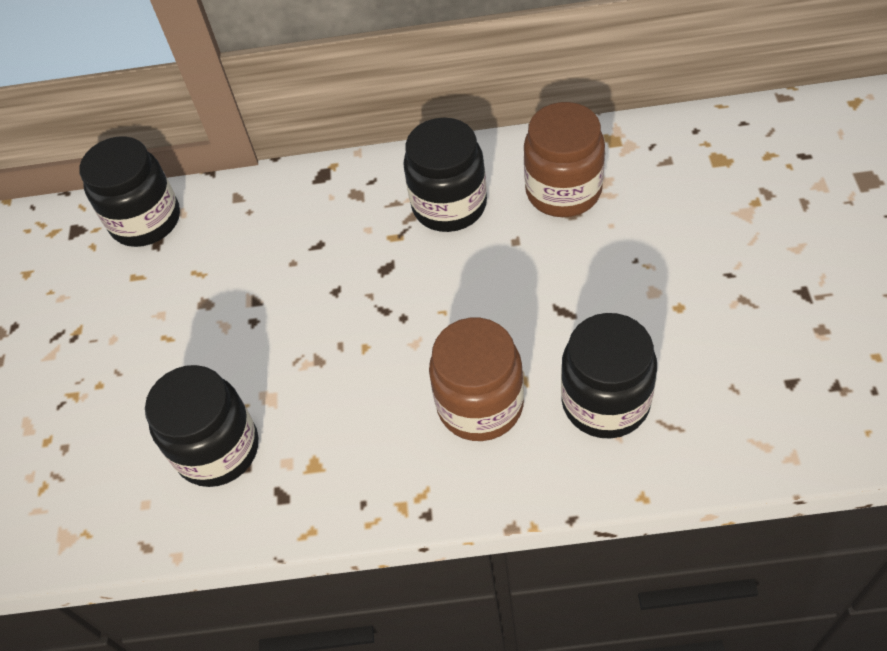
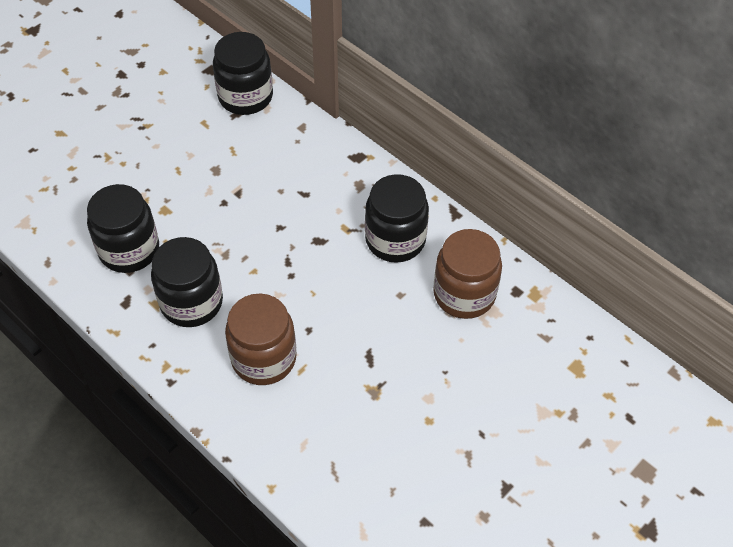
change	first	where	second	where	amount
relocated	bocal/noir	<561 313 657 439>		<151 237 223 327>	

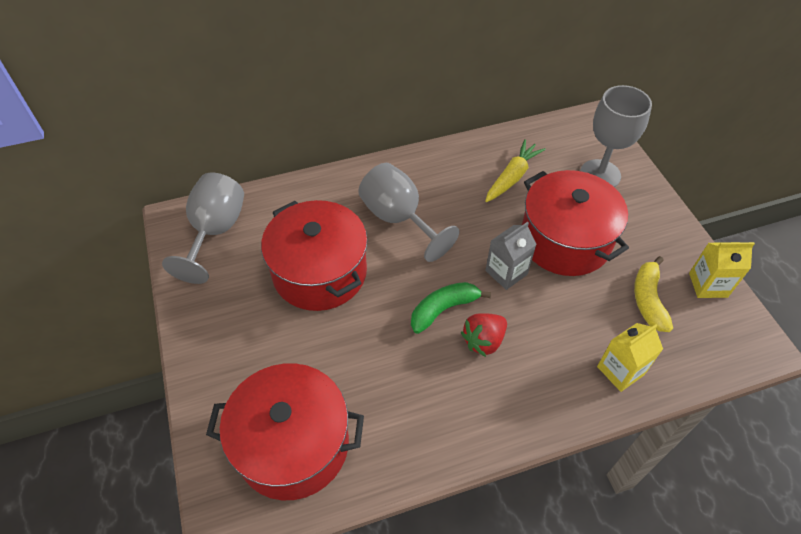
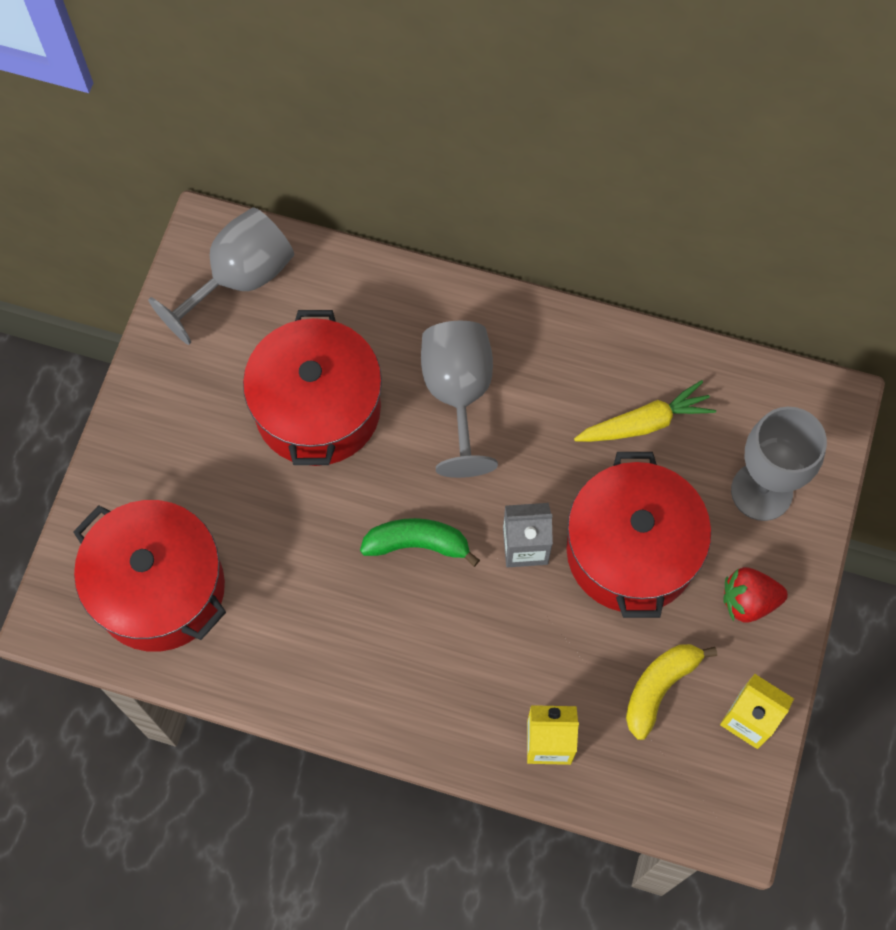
change	first	where	second	where	amount
relocated	fraise/rouge	<461 313 507 357>		<723 567 788 623>	

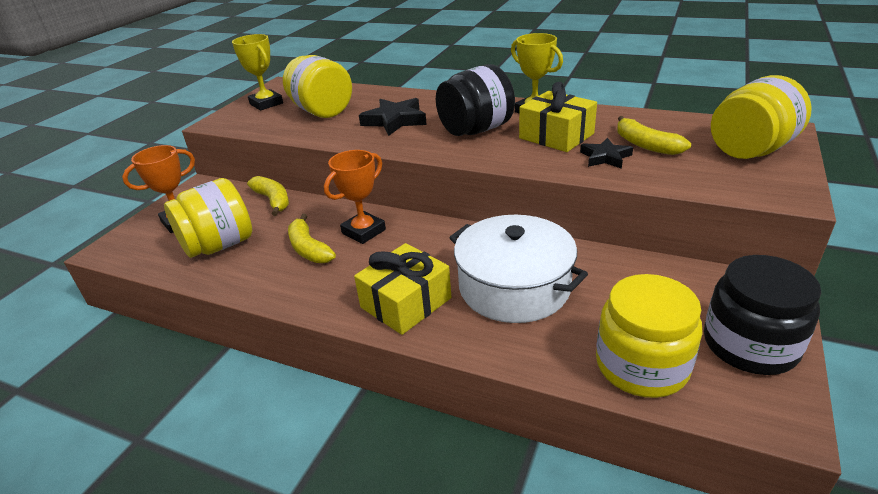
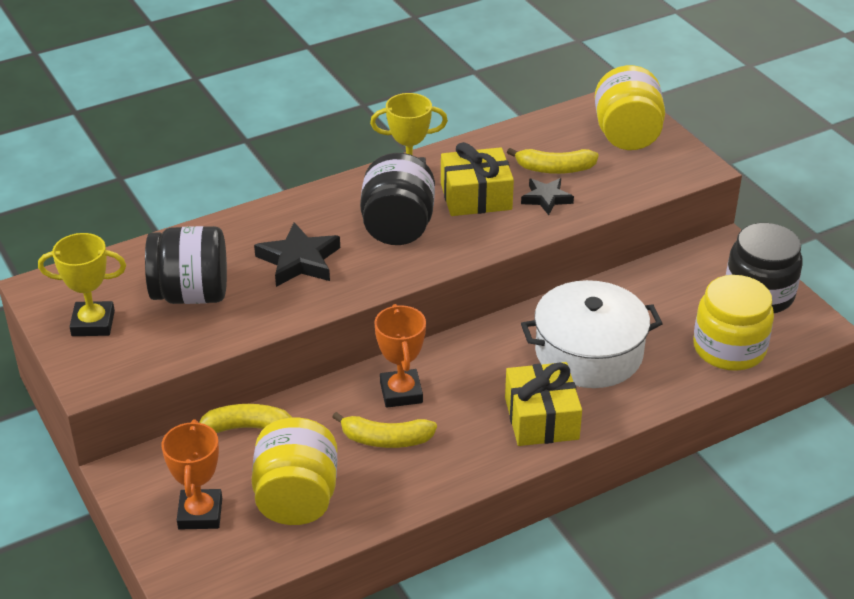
change	first	where	second	where	amount
colour	bocal/jaune	<283 55 352 118>	bocal/noir	<145 226 227 304>	

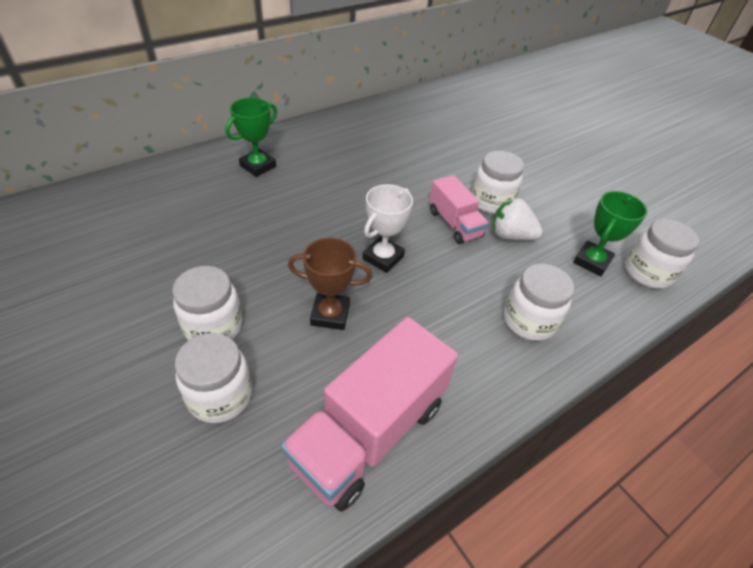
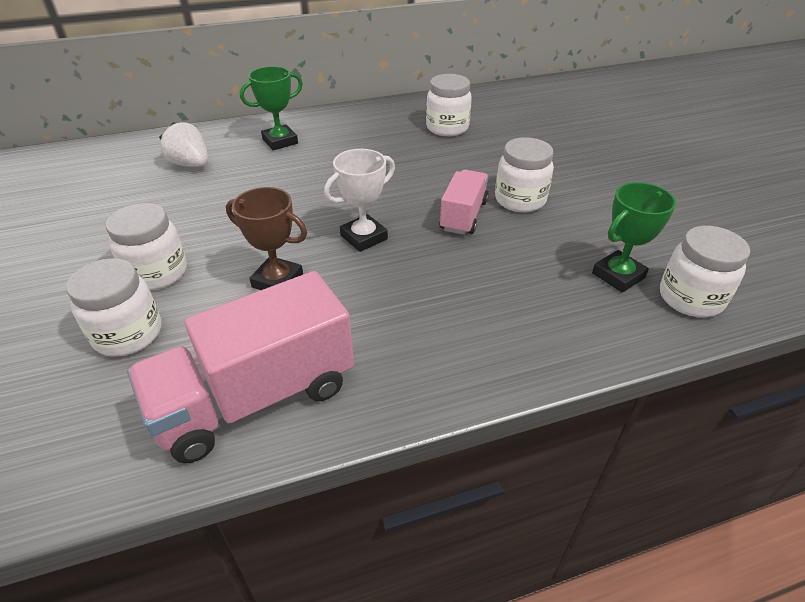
change	first	where	second	where	amount
relocated	fraise/blanc	<493 198 543 240>		<159 122 208 167>	
relocated	bocal/blanc	<504 264 574 341>		<426 74 472 136>	
spun	camion/rose	<429 175 489 244>		<439 170 489 235>	150 degrees counterclockwise

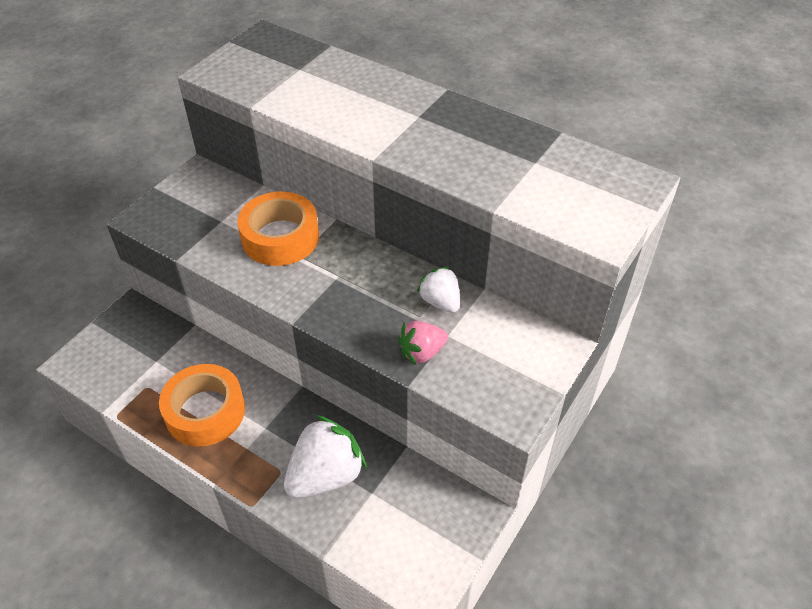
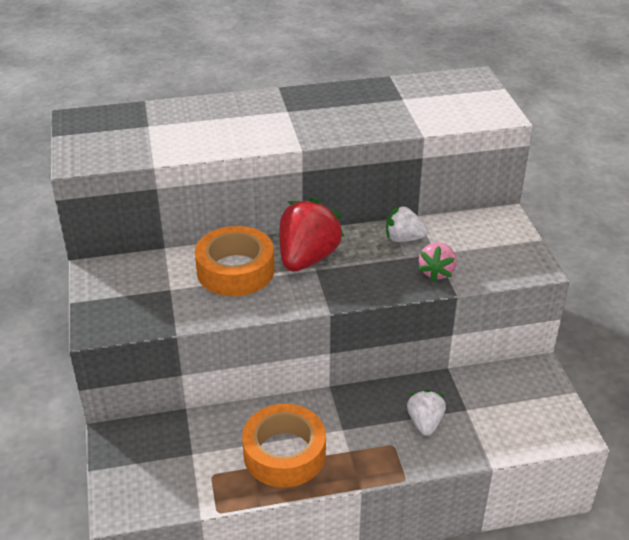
change	first	where	second	where	amount
appeared			fraise/rouge	<279 197 344 272>	
size	fraise/blanc	<284 415 367 498>		<407 389 446 436>	x0.58

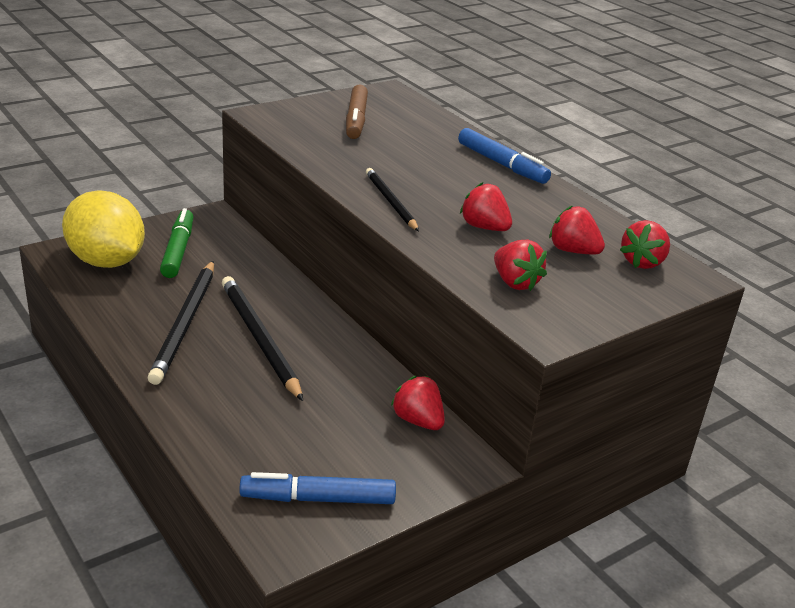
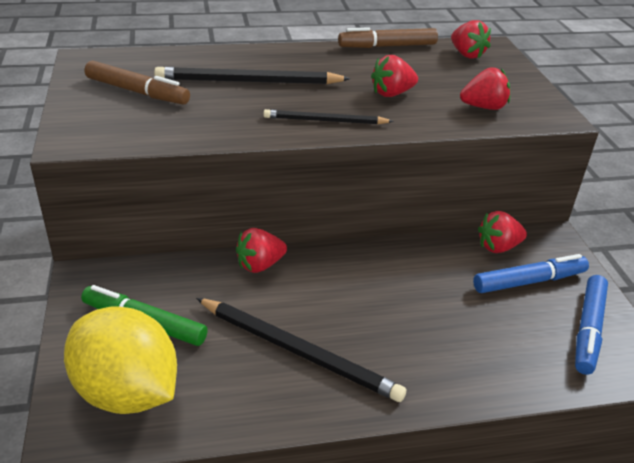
change	first	where	second	where	amount
spun	citron/jaune	<62 190 145 268>		<64 306 177 414>	60 degrees clockwise
relocated	crayon/noir	<222 276 303 401>		<154 67 351 84>	
relocated	fraise/rouge	<549 205 605 255>		<236 228 287 273>	
appeared			feutre/marron	<338 27 438 48>	
relocated	feutre/bleu	<458 128 551 184>		<473 254 589 293>	

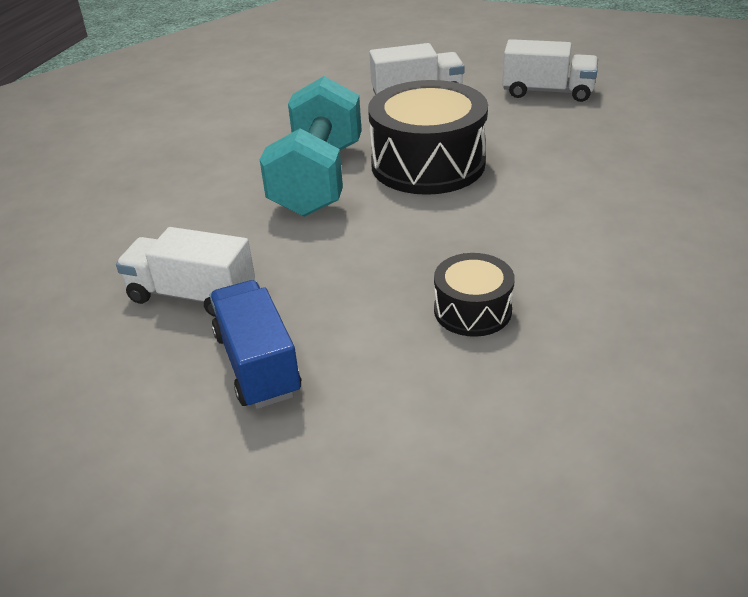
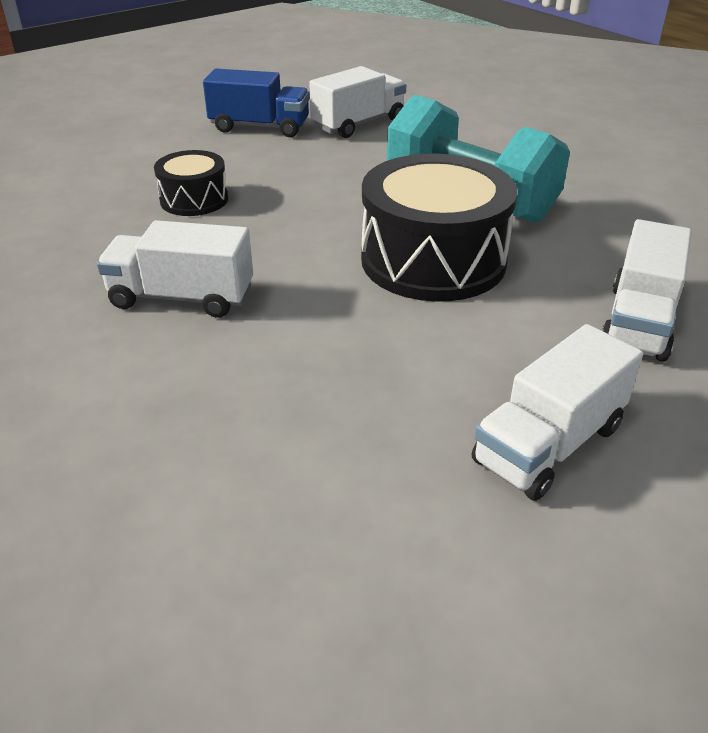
change	first	where	second	where	amount
appeared			camion/blanc	<97 220 253 318>	

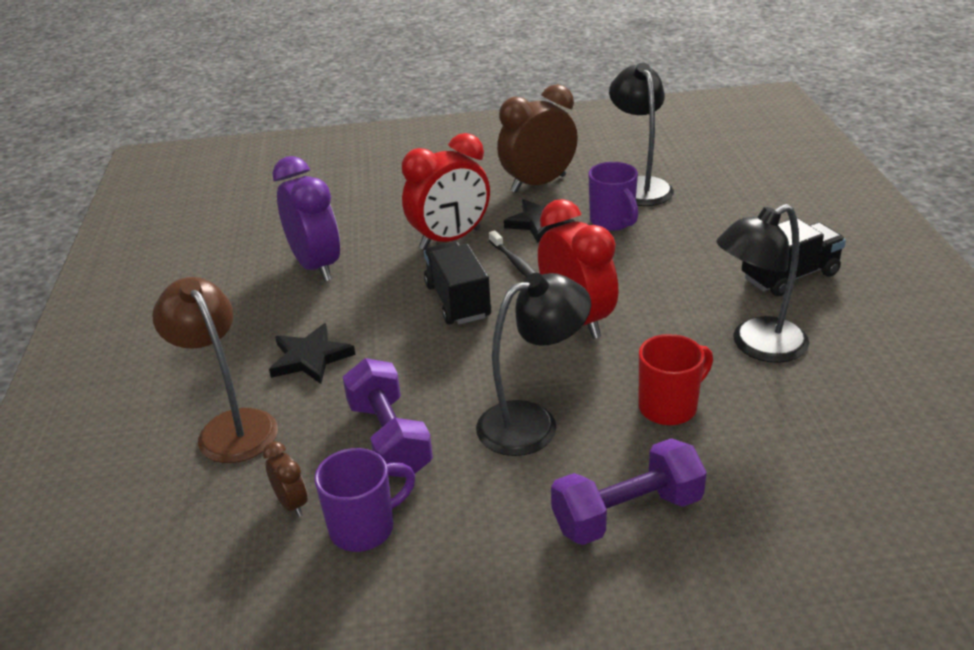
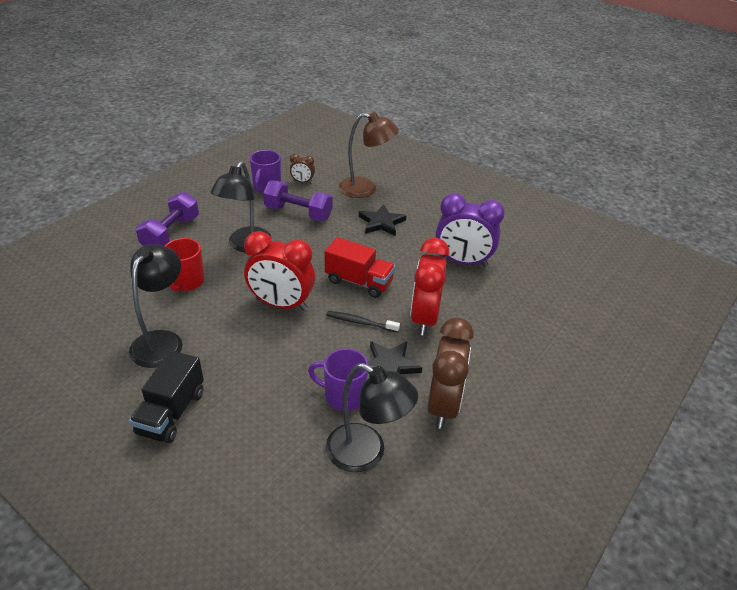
change	first	where	second	where	amount
colour	camion/noir	<424 241 491 325>	camion/rouge	<325 237 395 298>	

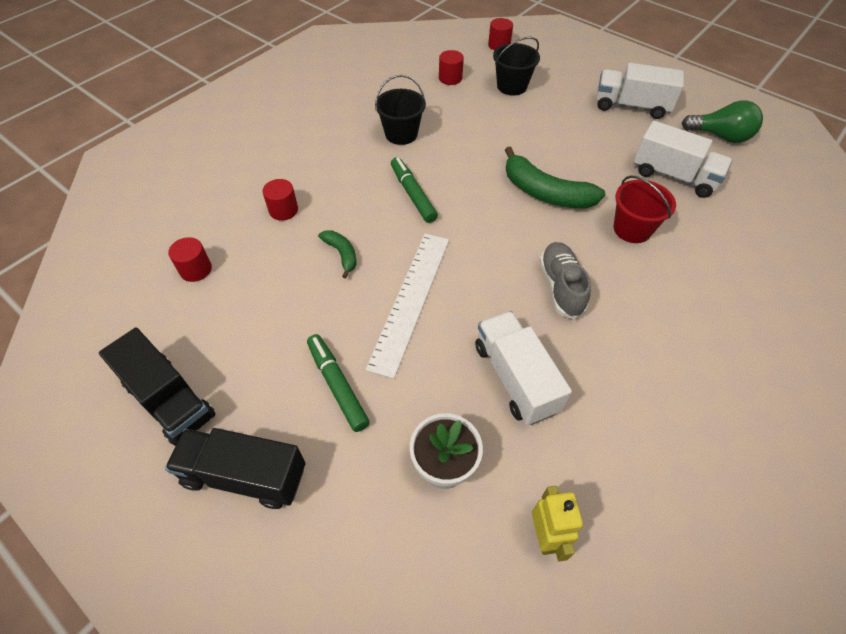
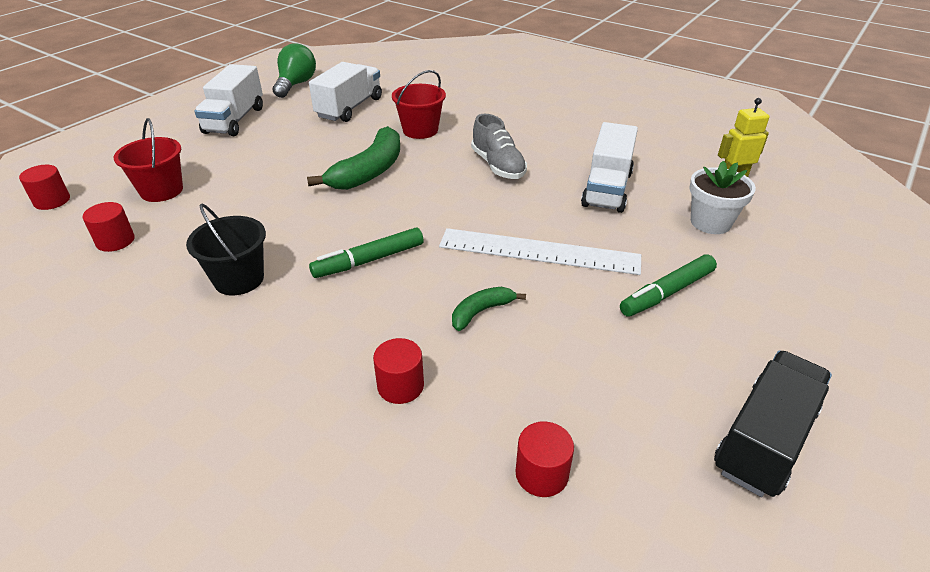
change	first	where	second	where	amount
colour	seau/noir	<493 37 540 96>	seau/rouge	<114 118 183 202>	
spun	chaussure/gris	<539 242 591 319>		<471 114 527 179>	105 degrees counterclockwise
spun	camion/blanc	<475 311 572 425>		<581 122 638 213>	45 degrees counterclockwise
missing	camion/noir	<165 428 305 509>			

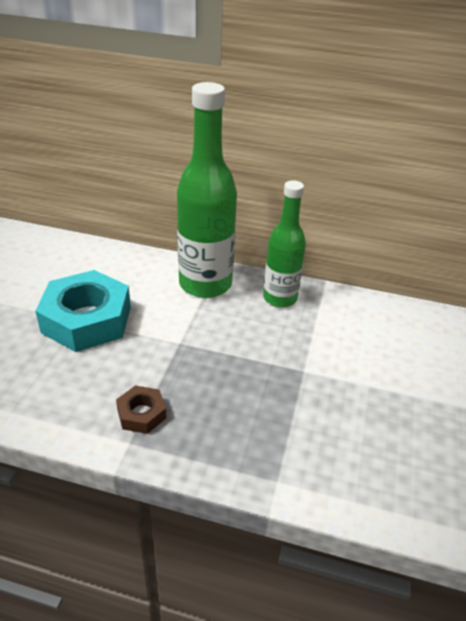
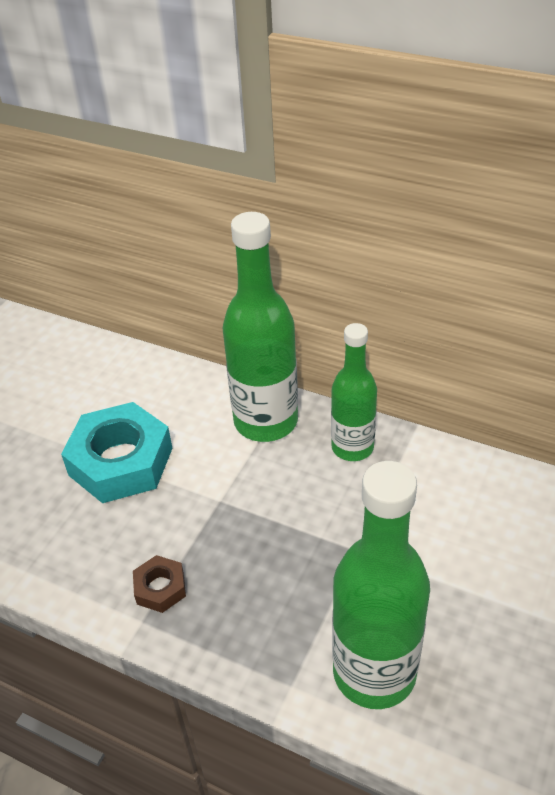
change	first	where	second	where	amount
appeared			bouteille/vert	<332 461 430 709>	

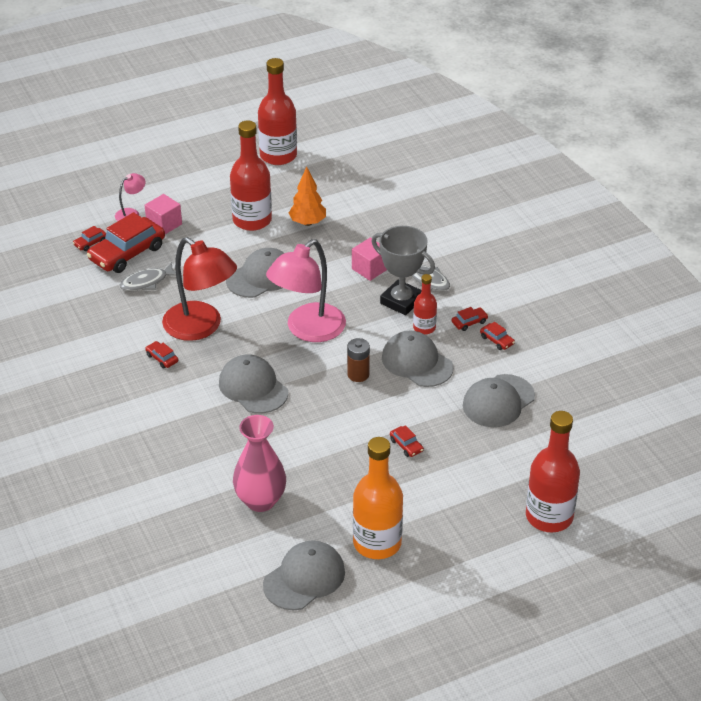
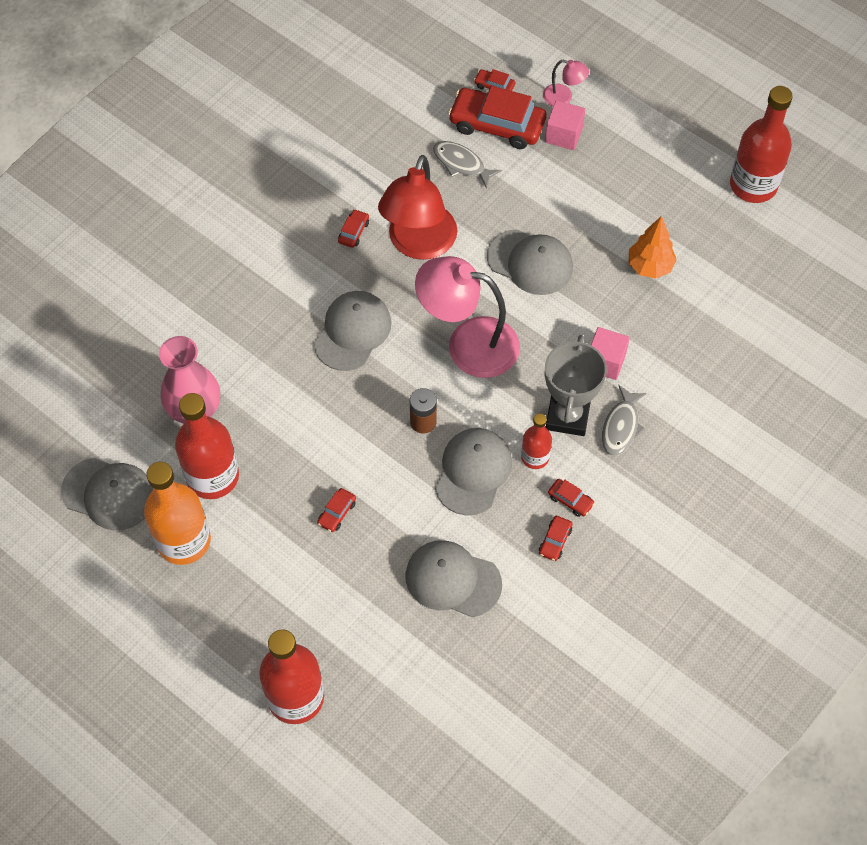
change	first	where	second	where	amount
relocated	bouteille/rouge	<230 121 272 231>		<175 393 239 499>	

